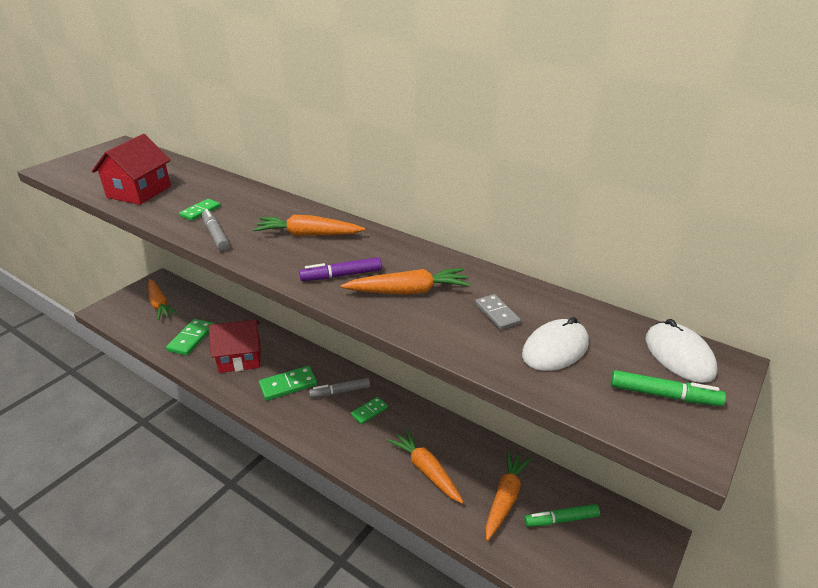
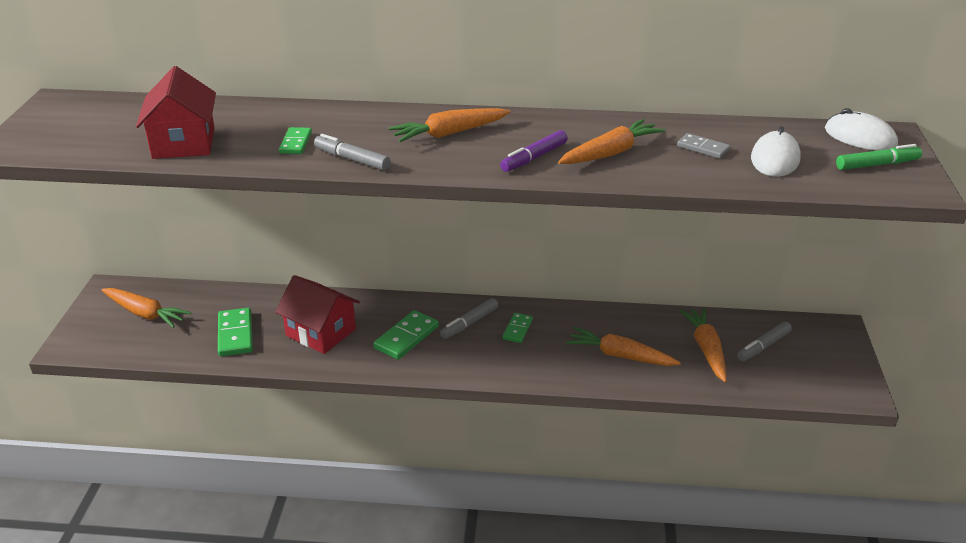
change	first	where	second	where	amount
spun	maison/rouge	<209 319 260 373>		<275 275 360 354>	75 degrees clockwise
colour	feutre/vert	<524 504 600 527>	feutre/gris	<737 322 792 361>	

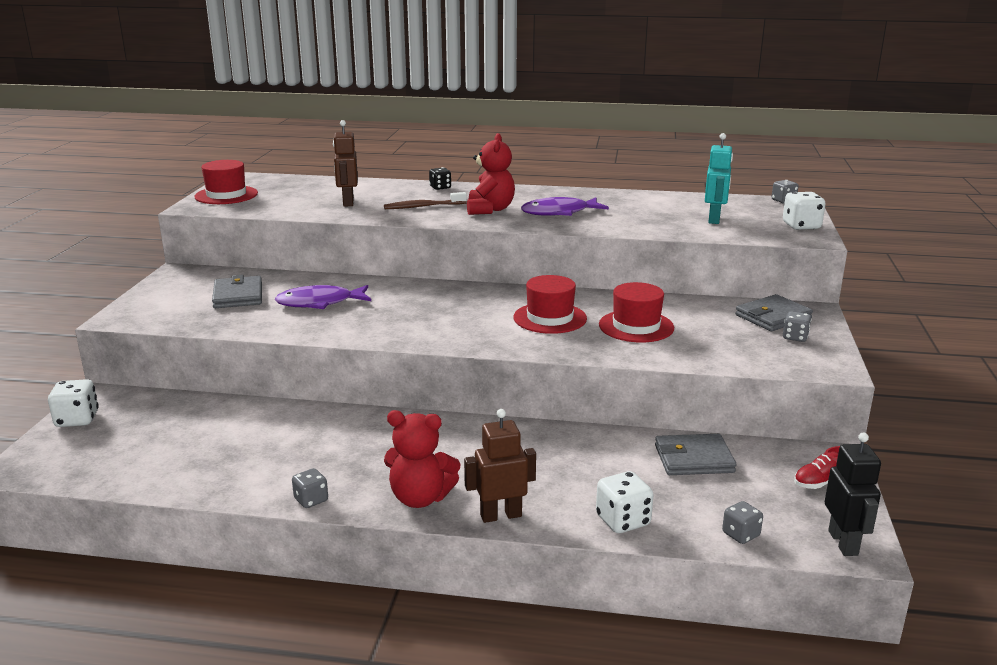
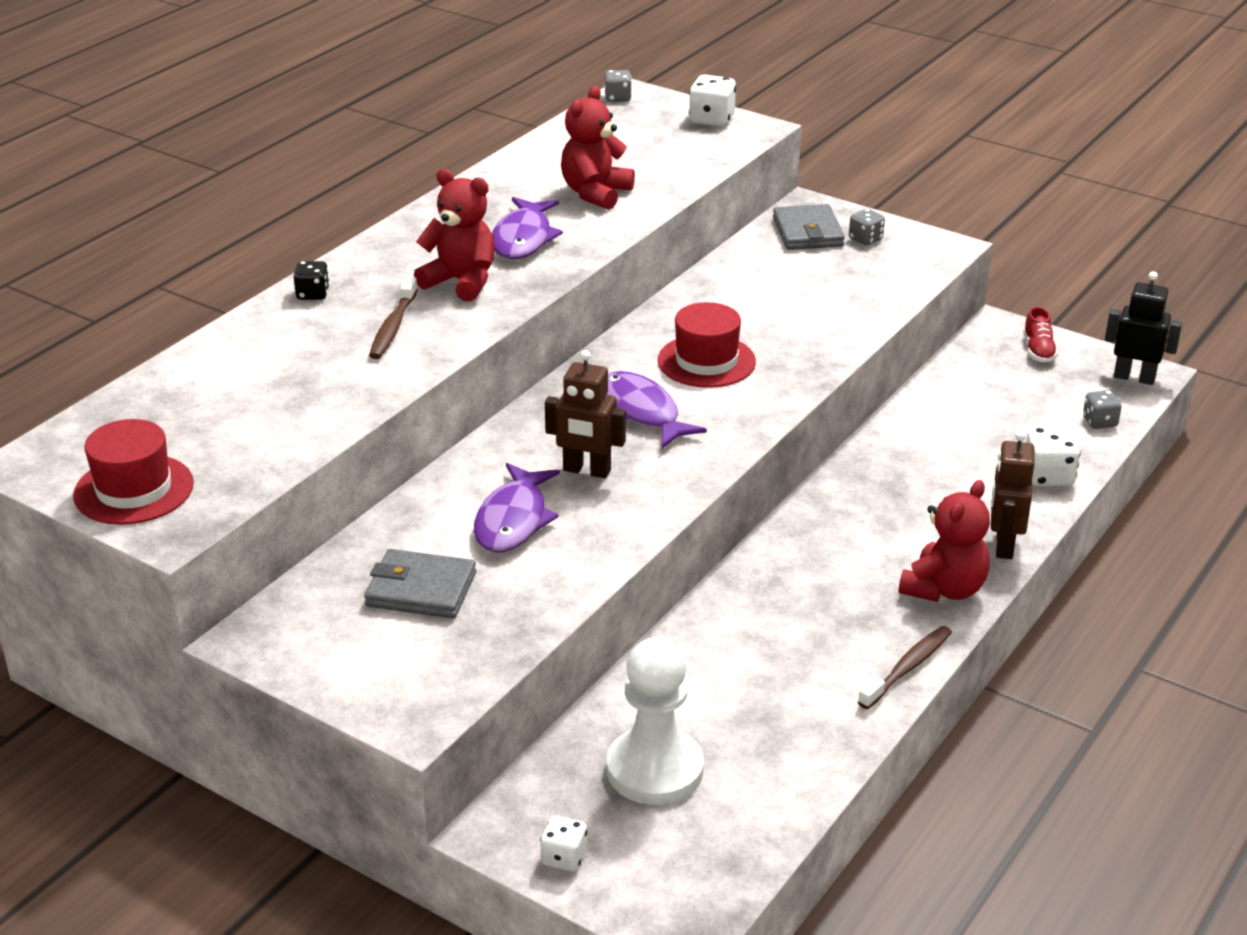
change	first	where	second	where	amount
size	dé/blanc	<48 379 99 427>		<540 816 587 872>	x0.66
relocated	robot/marron	<333 120 358 207>		<545 350 626 478>	
appeared			ours en peluche/rouge	<561 86 635 210>	
appeared			poisson/violet	<606 371 707 448>	
appeared			pion/blanc	<607 638 704 805>	
exchanged	dé/gris	<292 468 328 508>	brosse à dents/marron	<858 626 952 709>	
missing	chapeau/rouge	<599 282 674 342>			
missing	portefeuille/gris	<655 434 736 475>			
missing	robot/turquoise	<705 133 733 224>			

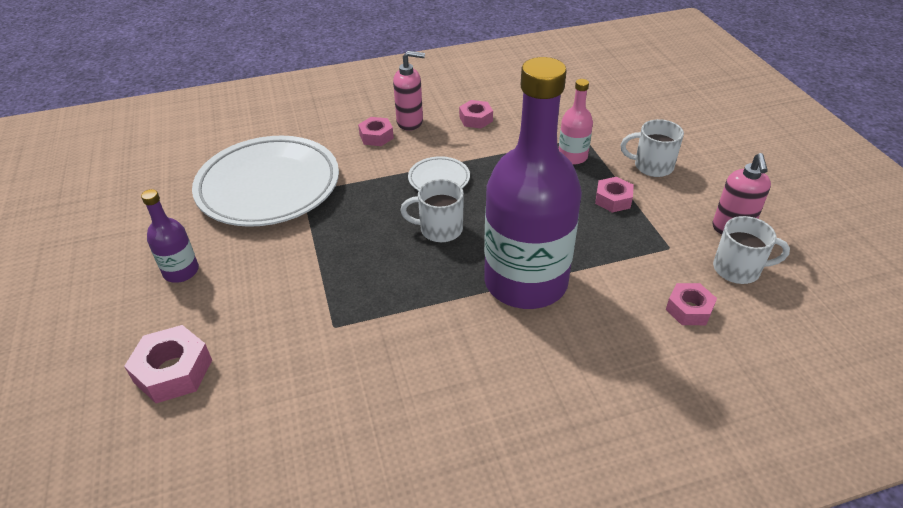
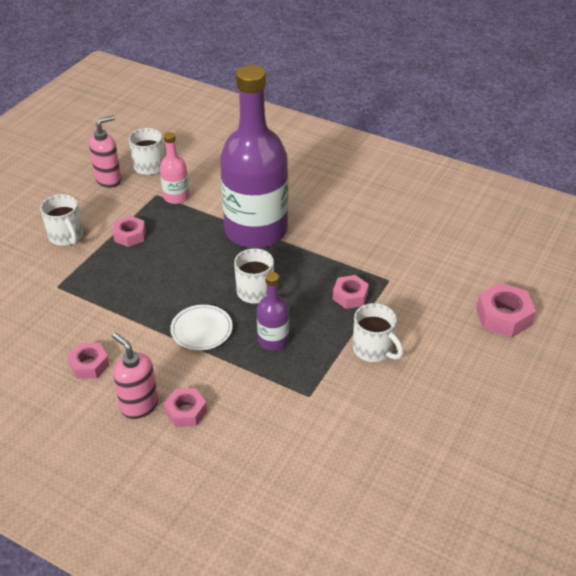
change	first	where	second	where	amount
relocated	bouteille/rose	<559 79 593 165>		<160 132 189 204>	
relocated	bouteille/violet	<141 189 199 283>		<257 272 289 350>	
relocated	écrou/rose	<666 283 717 325>		<333 275 369 309>	
appeared			tasse/blanc	<353 303 403 362>	
missing	assiette/blanc	<192 136 339 227>			

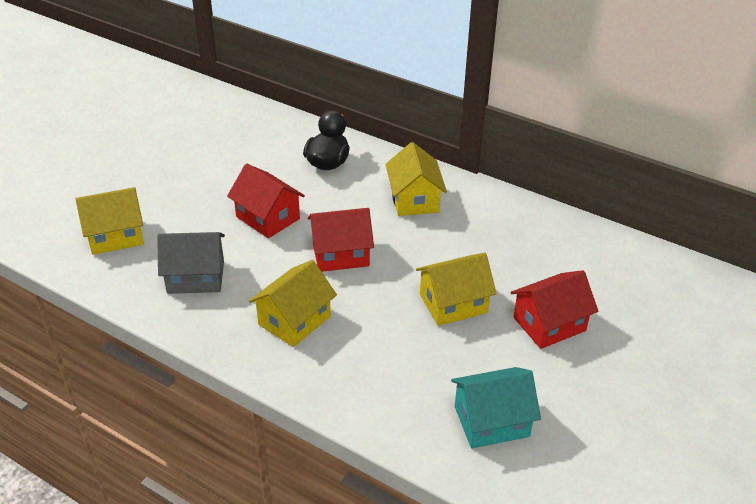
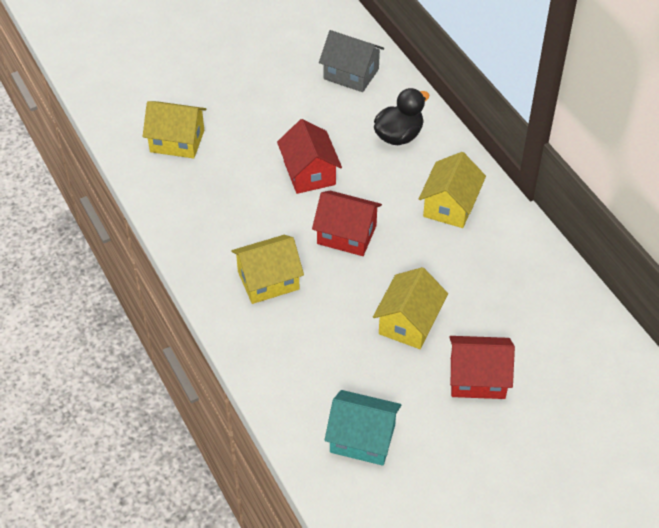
change	first	where	second	where	amount
relocated	maison/gris	<157 232 225 294>		<319 30 384 92>	
spun	maison/jaune	<416 253 497 326>		<373 267 448 349>	75 degrees counterclockwise

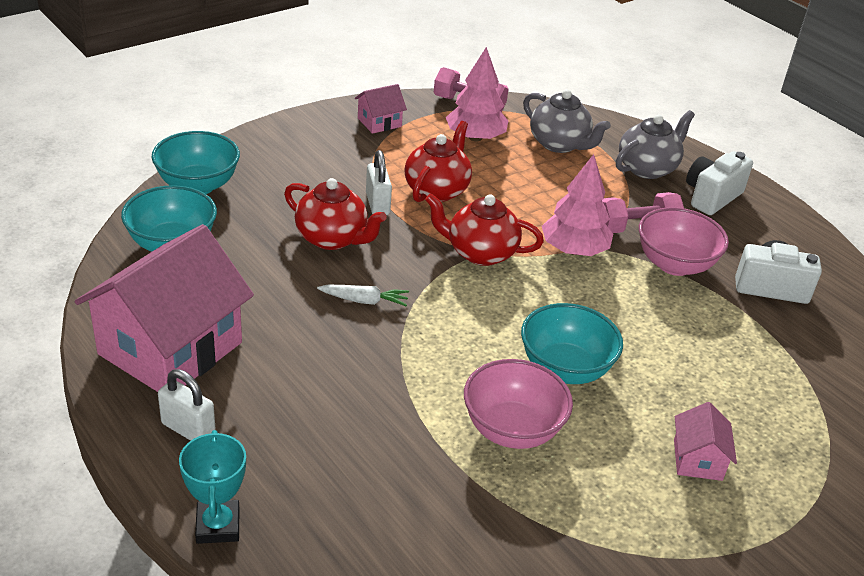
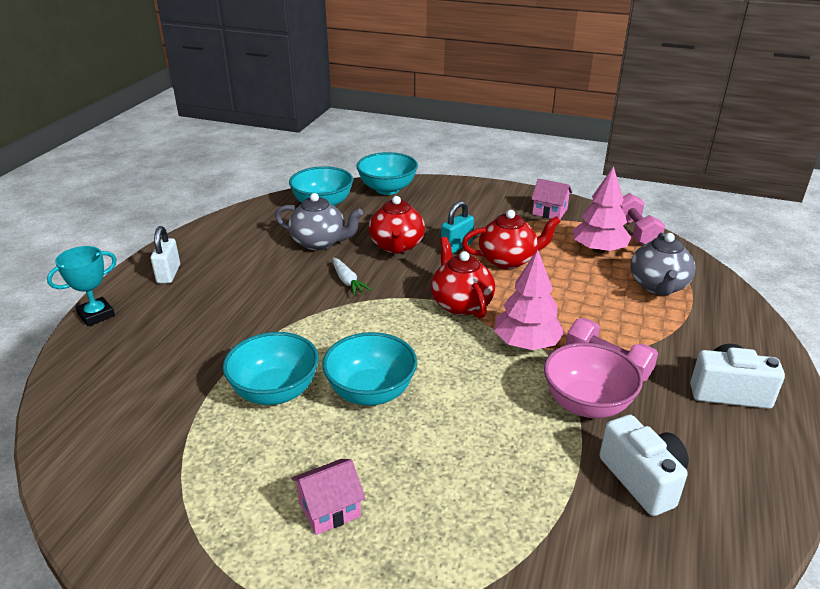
change	first	where	second	where	amount
colour	bol/rose	<464 359 573 449>	bol/turquoise	<223 332 319 405>	
relocated	théière/gris	<616 110 695 179>		<275 193 363 251>	
colour	cadenas/blanc	<366 150 392 215>	cadenas/turquoise	<441 201 474 254>	
missing	maison/rose	<75 224 254 392>			

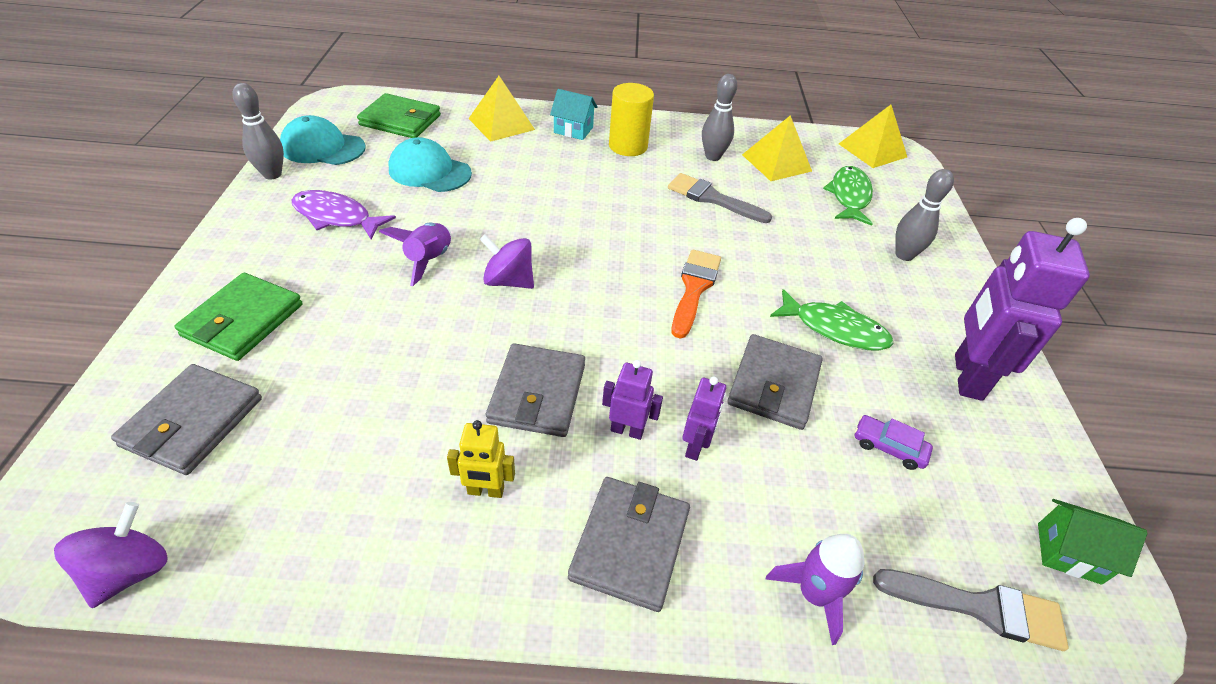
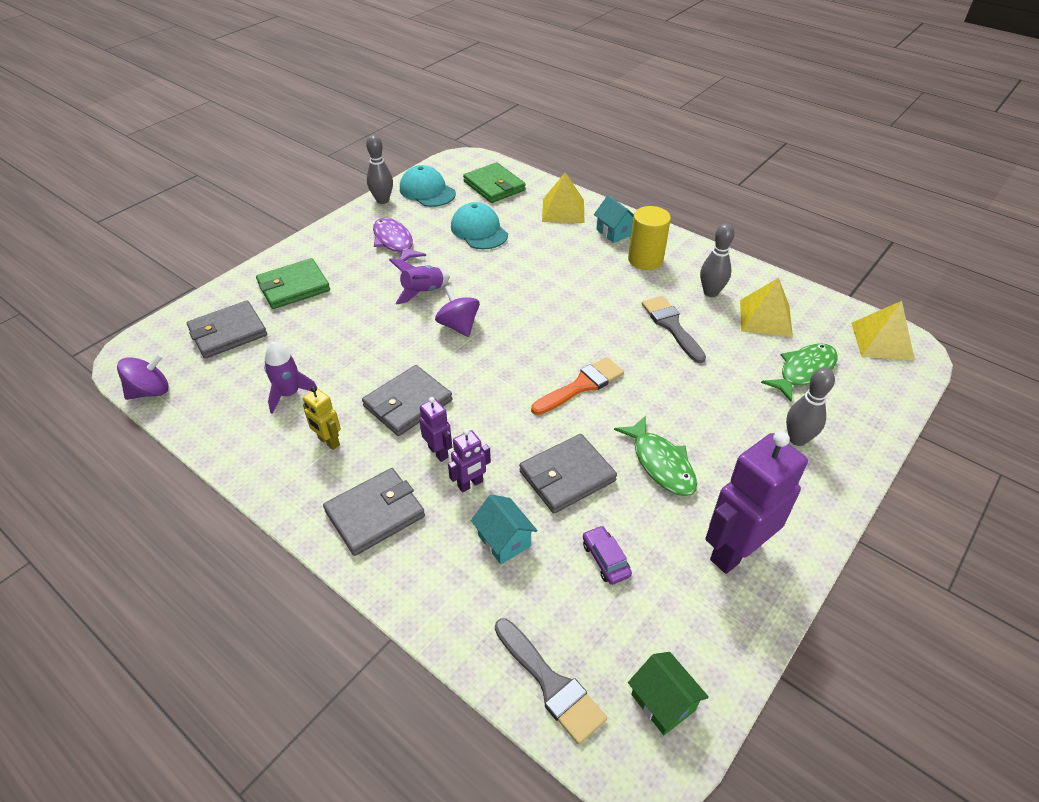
change	first	where	second	where	amount
relocated	fusée/violet	<766 534 864 645>		<264 342 317 414>	
appeared			maison/turquoise	<471 494 538 564>	

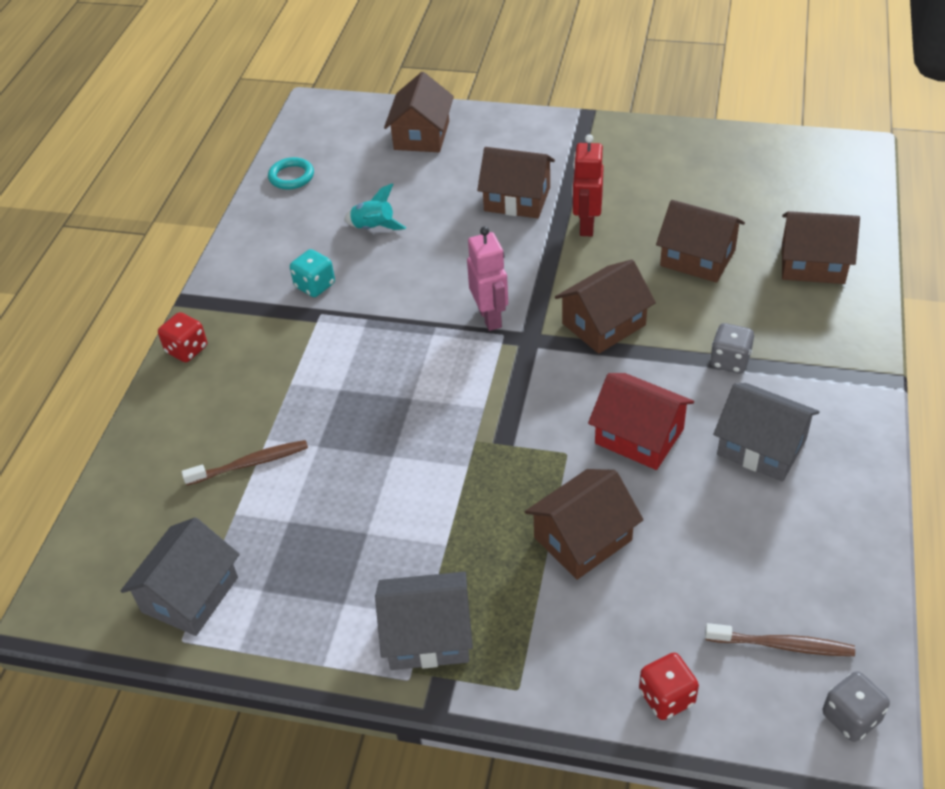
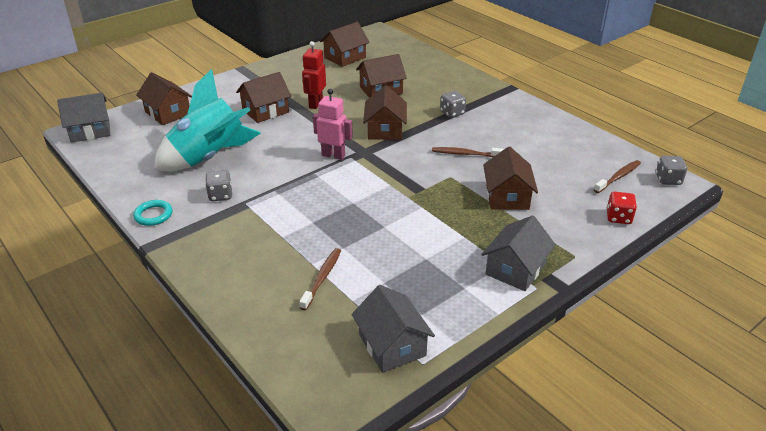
change	first	where	second	where	amount
relocated	maison/gris	<713 383 820 482>		<57 93 111 142>	
relocated	anneau/turquoise	<268 157 314 190>		<133 200 172 226>	
size	fusée/turquoise	<344 184 407 230>		<154 69 261 172>	x2.50
colour	dé/turquoise	<290 249 335 297>	dé/gris	<205 170 232 201>	
spun	robot/rouge	<572 134 604 236>		<302 41 326 109>	60 degrees clockwise
relocated	maison/marron	<782 211 860 284>		<320 22 370 67>	
exchanged	maison/rouge	<588 373 694 470>	brosse à dents/marron	<432 147 504 157>	
missing	dé/rouge	<158 312 207 362>			

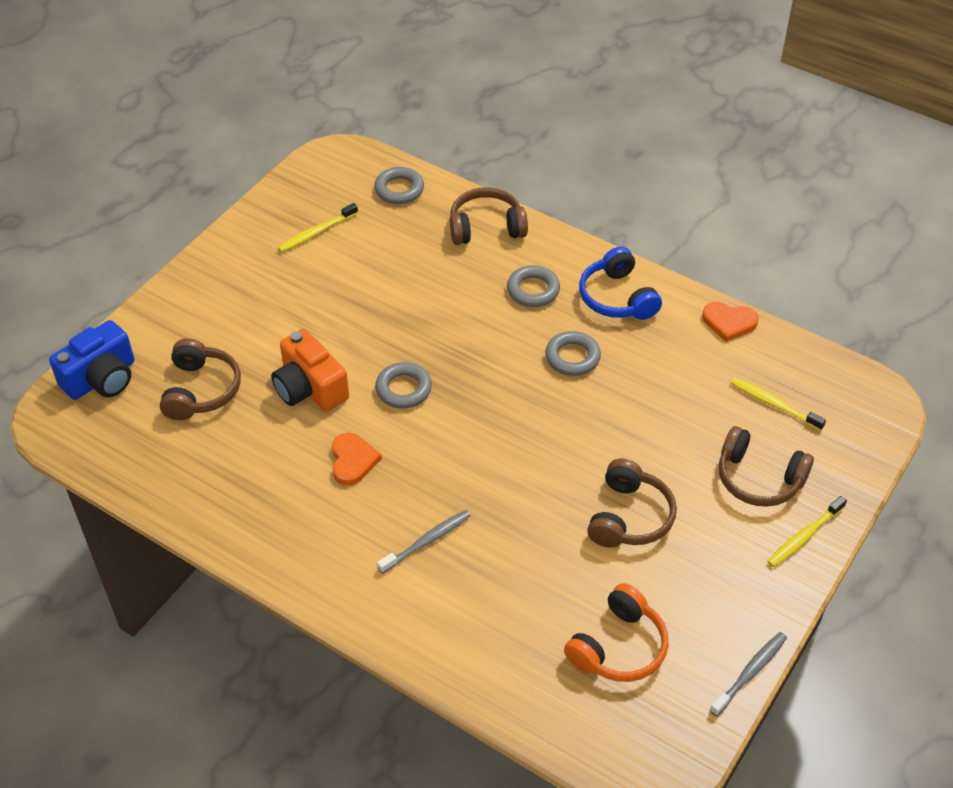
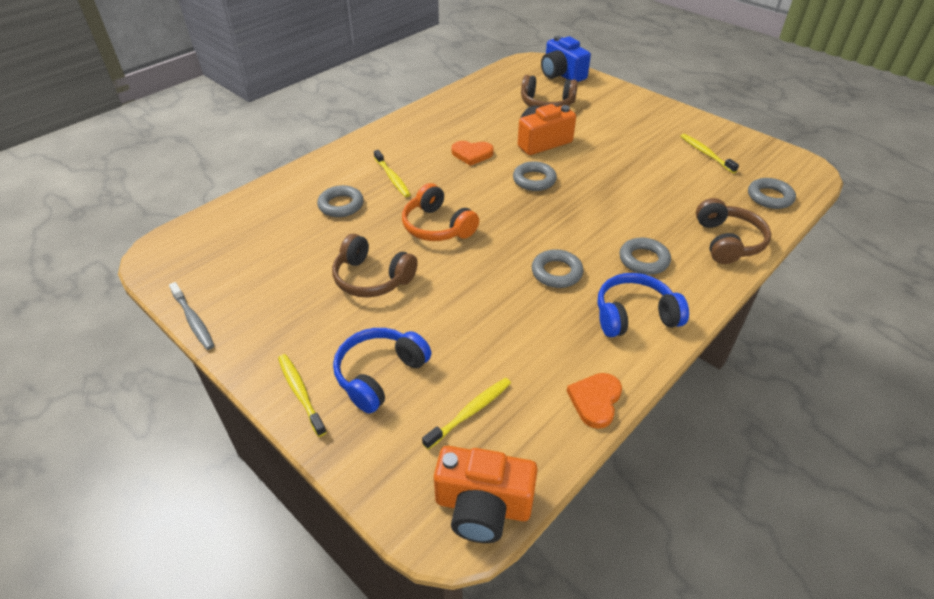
change	first	where	second	where	amount
appeared			anneau/gris	<317 185 364 217>	
colour	casque audio/marron	<719 426 814 507>	casque audio/bleu	<333 328 431 414>	
colour	brosse à dents/gris	<377 510 471 574>	brosse à dents/jaune	<374 150 411 197>	
relocated	casque audio/orange	<564 583 669 682>		<402 183 479 241>	
appeared			appareil photo/orange	<434 446 538 543>	

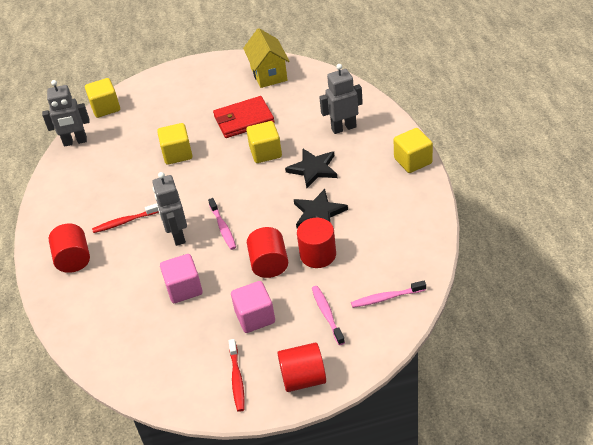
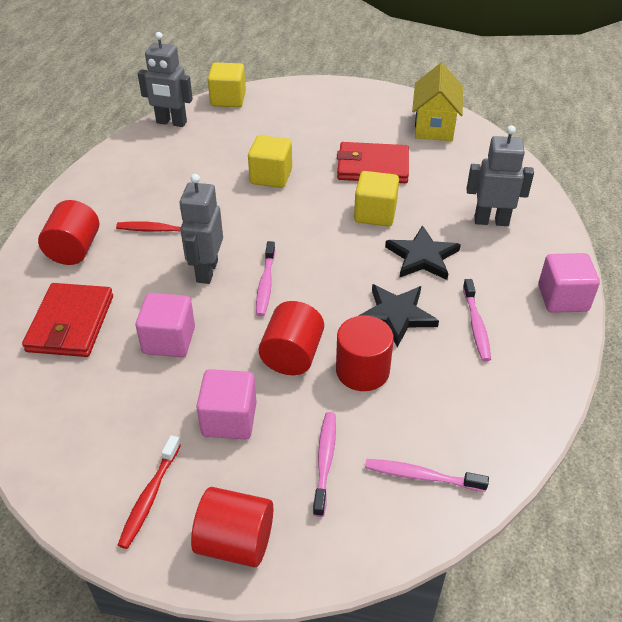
change	first	where	second	where	amount
appeared			portefeuille/rouge	<22 283 113 357>	
appeared			brosse à dents/rose	<463 279 491 361>	
colour	cube/jaune	<394 128 433 173>	cube/rose	<538 253 600 313>	

